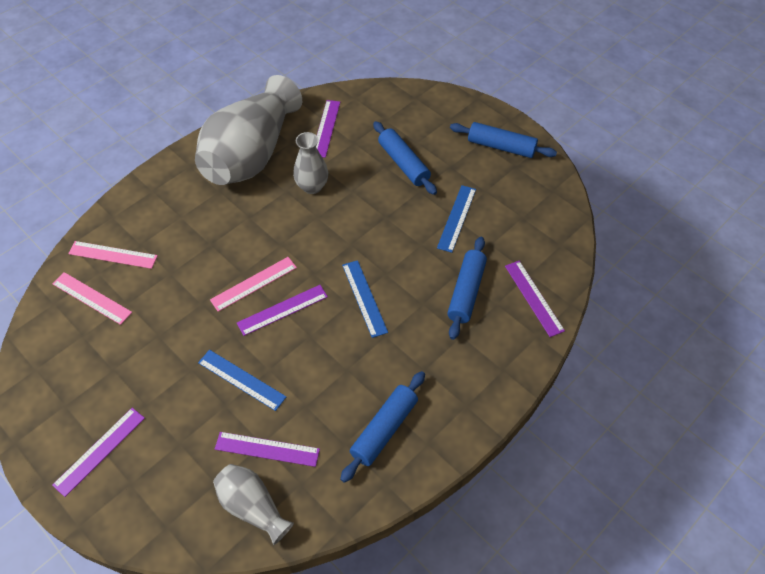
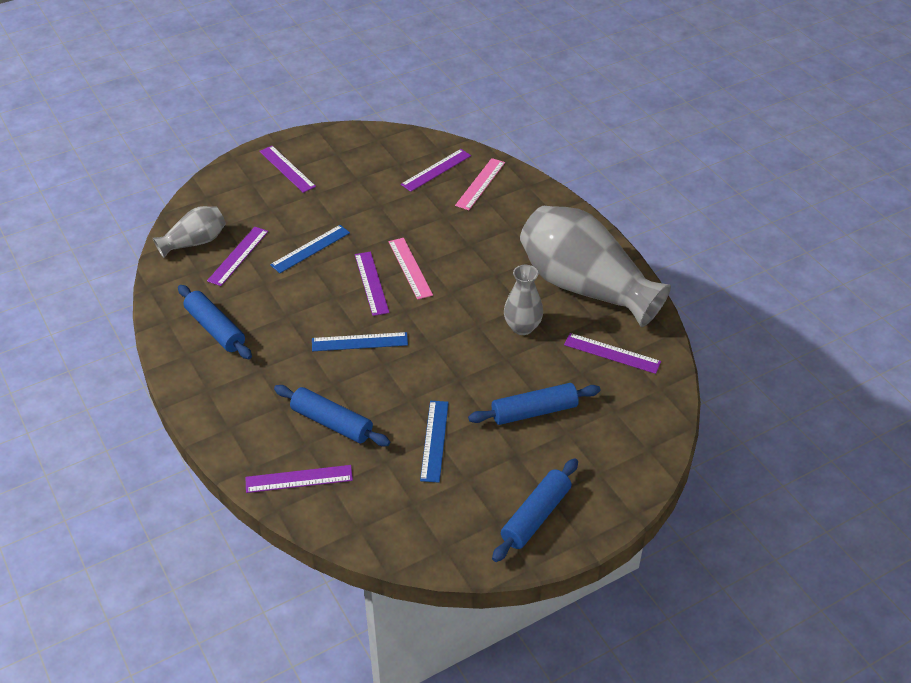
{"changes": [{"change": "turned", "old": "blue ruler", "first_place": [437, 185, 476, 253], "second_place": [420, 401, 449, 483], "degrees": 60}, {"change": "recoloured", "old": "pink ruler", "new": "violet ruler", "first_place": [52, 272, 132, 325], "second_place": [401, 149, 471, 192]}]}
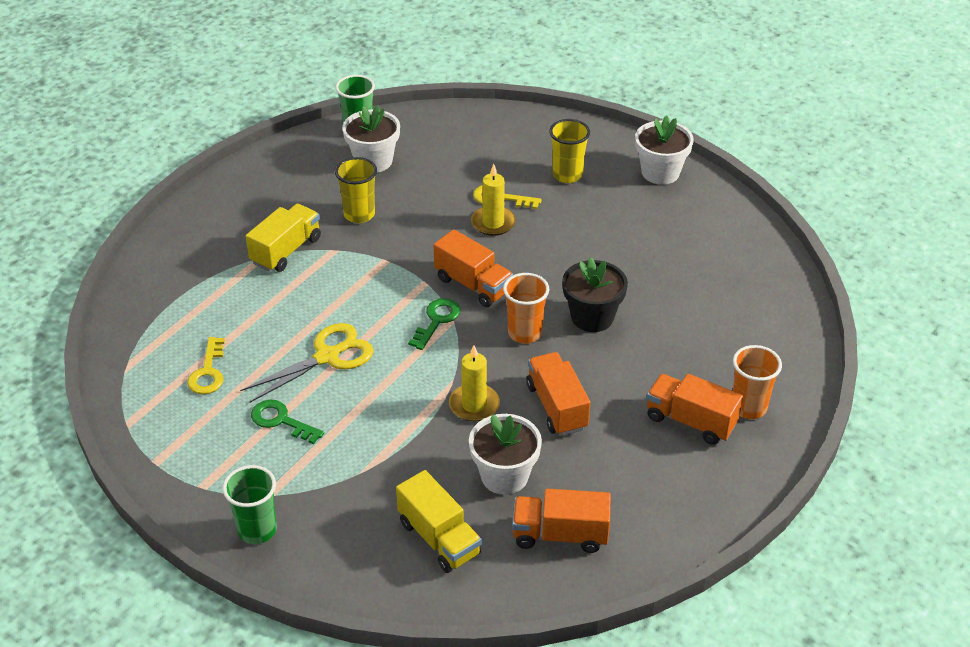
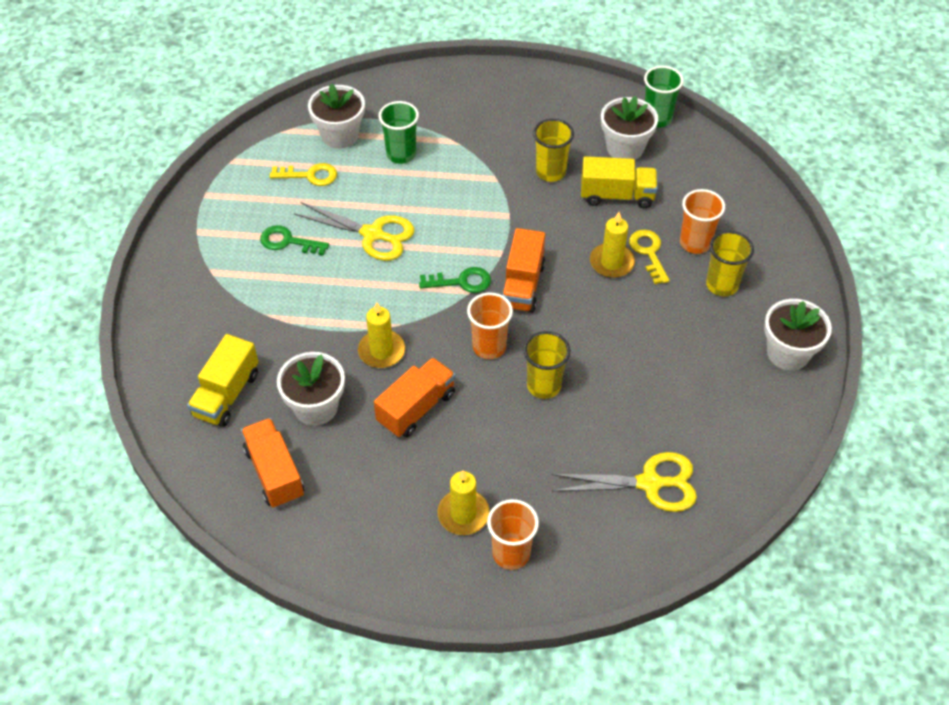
{"changes": [{"change": "moved", "old": "yellow truck", "first_place": [246, 204, 321, 272], "second_place": [581, 156, 658, 208]}, {"change": "replaced", "old": "jet-black flower pot", "new": "yellow tumbler", "first_place": [562, 257, 628, 332], "second_place": [523, 331, 571, 399]}, {"change": "turned", "old": "yellow latchkey", "first_place": [187, 337, 225, 394], "second_place": [270, 163, 337, 186], "degrees": -150}, {"change": "replaced", "old": "orange-coloured truck", "new": "yellow candle", "first_place": [646, 374, 743, 445], "second_place": [437, 470, 490, 535]}, {"change": "turned", "old": "emerald latchkey", "first_place": [251, 400, 324, 444], "second_place": [260, 225, 329, 255], "degrees": -75}, {"change": "moved", "old": "emerald tumbler", "first_place": [223, 465, 277, 544], "second_place": [379, 101, 419, 164]}, {"change": "added", "new": "pure white flower pot", "second_place": [308, 84, 365, 149]}, {"change": "added", "new": "orange-coloured tumbler", "second_place": [680, 189, 725, 254]}, {"change": "added", "new": "yellow scissors", "second_place": [552, 452, 697, 512]}]}
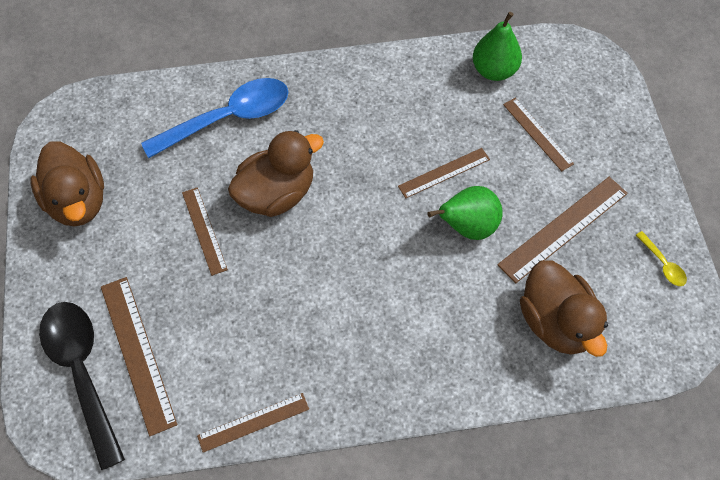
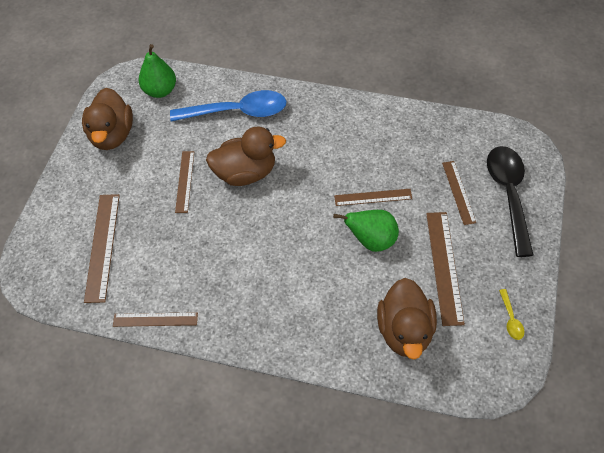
{"changes": [{"change": "moved", "old": "emerald toy pear", "first_place": [473, 12, 522, 81], "second_place": [139, 44, 176, 98]}, {"change": "turned", "old": "dark brown ruler", "first_place": [497, 177, 628, 283], "second_place": [426, 212, 465, 326], "degrees": -75}, {"change": "moved", "old": "jet-black spoon", "first_place": [39, 302, 125, 470], "second_place": [487, 146, 533, 257]}]}
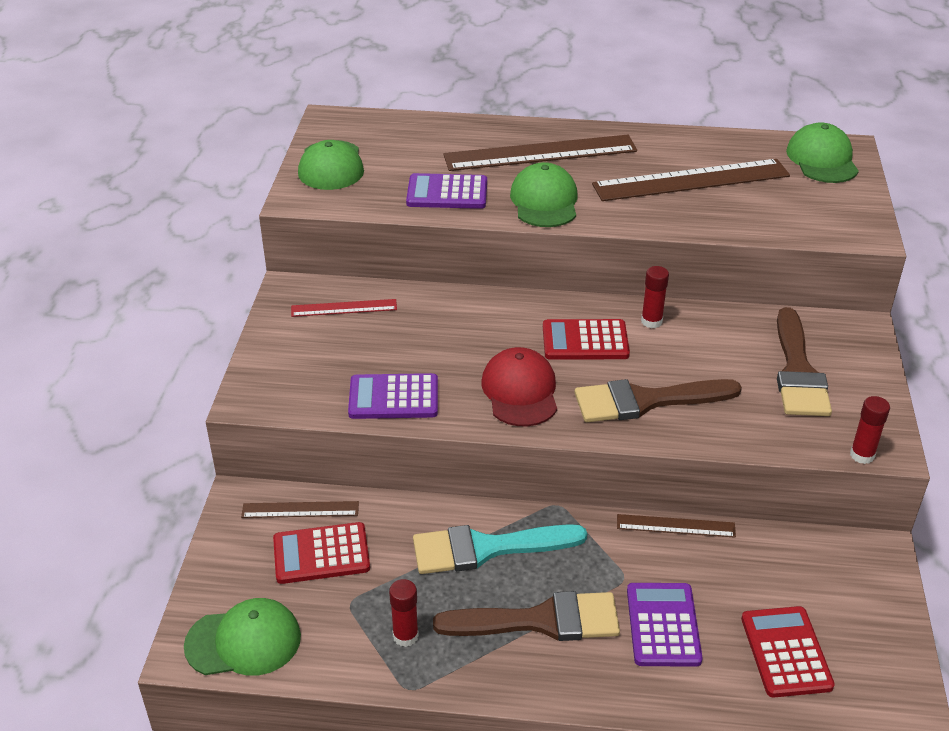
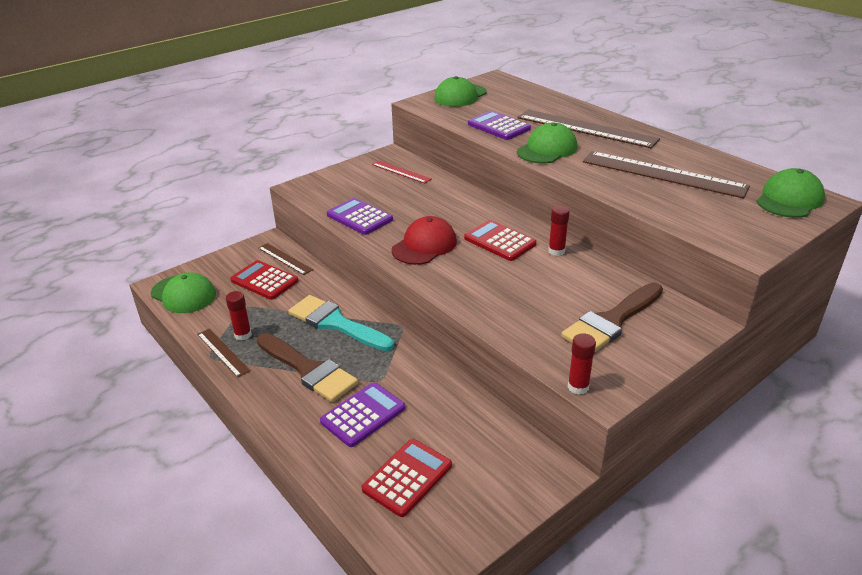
{"changes": [{"change": "removed", "old": "dark brown paintbrush", "first_place": [574, 379, 742, 422]}, {"change": "moved", "old": "dark brown ruler", "first_place": [617, 514, 736, 538], "second_place": [197, 328, 251, 378]}]}
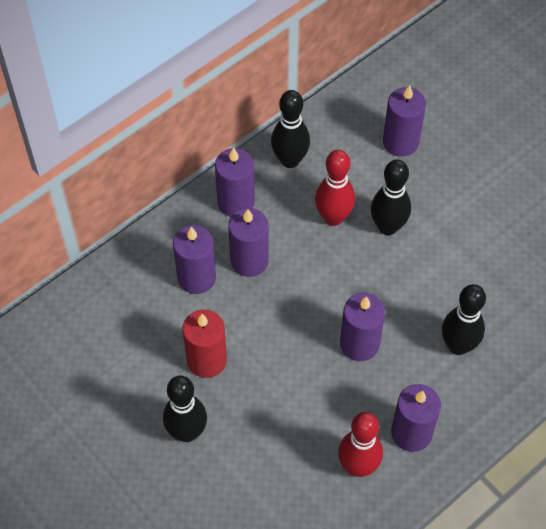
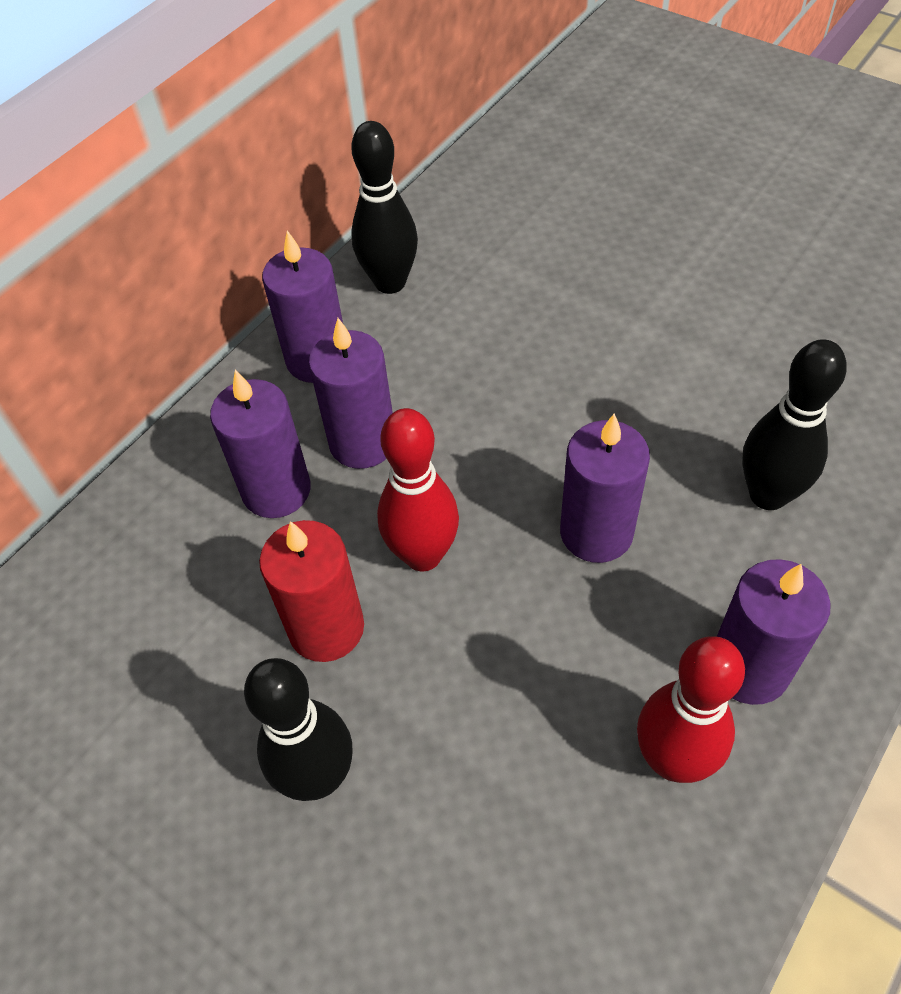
{"changes": [{"change": "removed", "old": "violet candle", "first_place": [383, 85, 426, 157]}, {"change": "moved", "old": "crimson bowling pin", "first_place": [315, 150, 355, 226], "second_place": [377, 408, 459, 571]}, {"change": "removed", "old": "jet-black bowling pin", "first_place": [371, 159, 411, 235]}]}
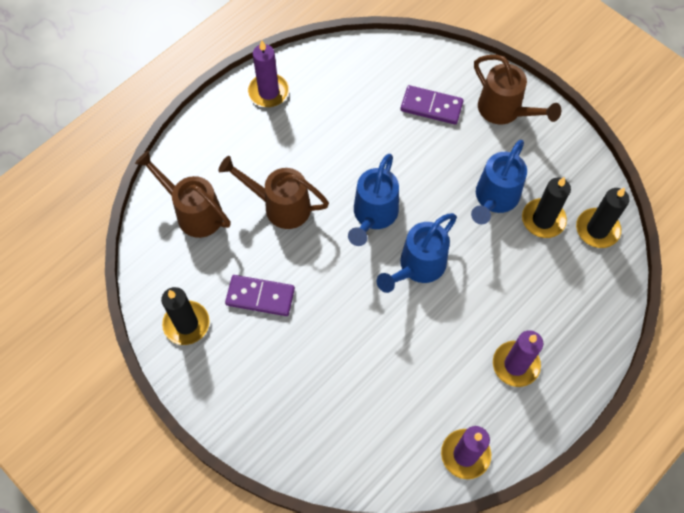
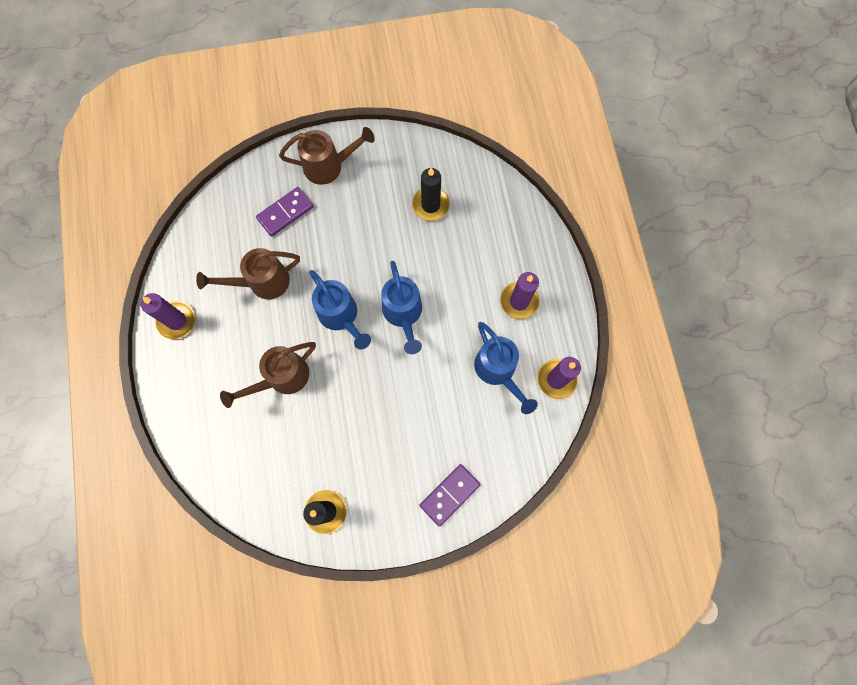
{"changes": [{"change": "moved", "old": "blue watering pot", "first_place": [471, 140, 527, 224], "second_place": [474, 322, 538, 414]}, {"change": "moved", "old": "dark brown watering pot", "first_place": [135, 150, 231, 238], "second_place": [196, 248, 300, 299]}, {"change": "removed", "old": "jet-black candle", "first_place": [576, 187, 630, 248]}, {"change": "moved", "old": "violet domino tile", "first_place": [225, 275, 295, 316], "second_place": [419, 464, 481, 527]}]}
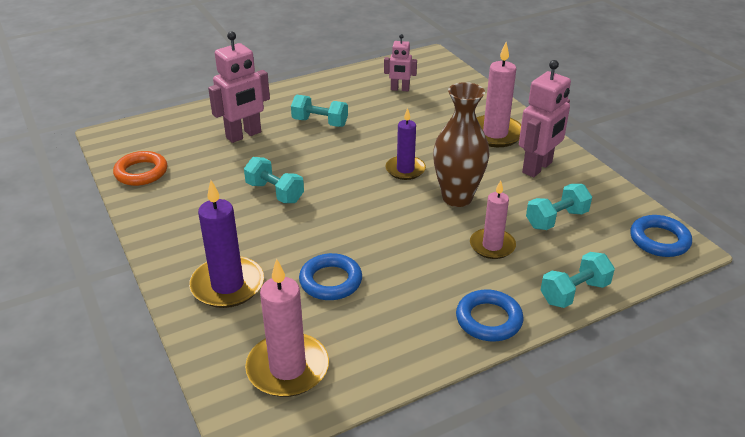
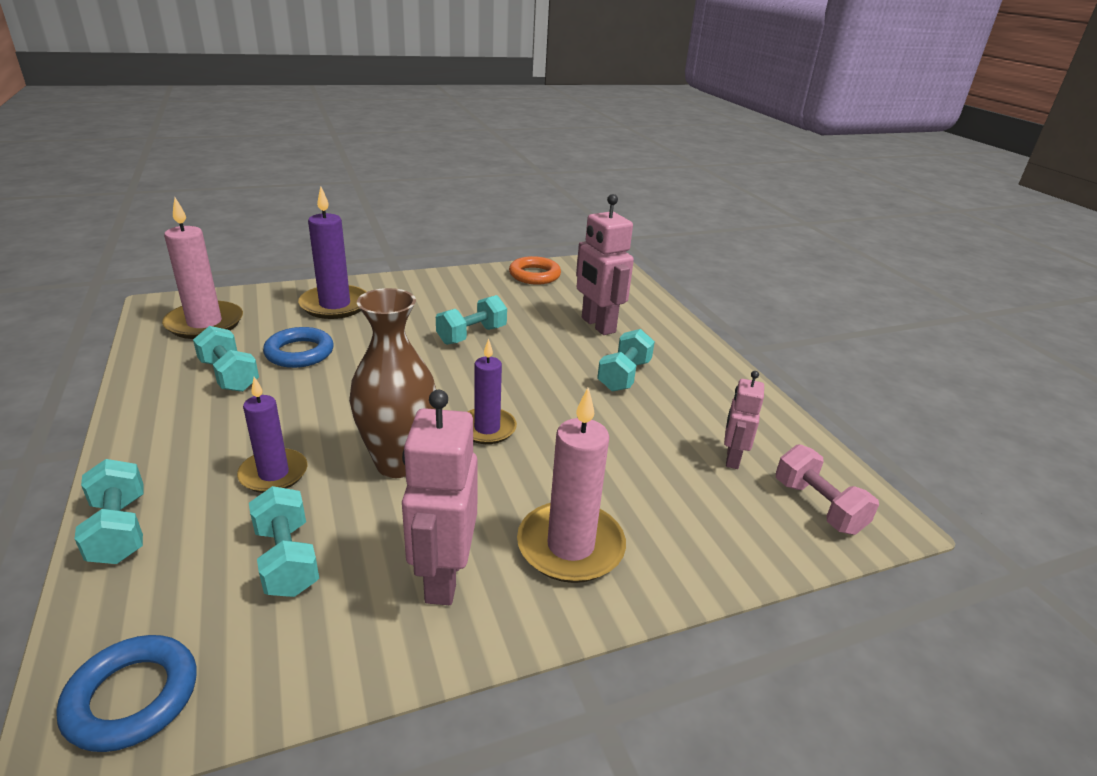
{"changes": [{"change": "turned", "old": "pink robot", "first_place": [519, 60, 571, 177], "second_place": [402, 390, 478, 605], "degrees": 45}, {"change": "recoloured", "old": "pink candle", "new": "violet candle", "first_place": [470, 180, 516, 259], "second_place": [237, 377, 308, 493]}, {"change": "removed", "old": "blue ring", "first_place": [456, 290, 524, 341]}, {"change": "added", "new": "aqua hand weight", "second_place": [193, 326, 259, 392]}, {"change": "added", "new": "pink hand weight", "second_place": [776, 444, 879, 535]}]}
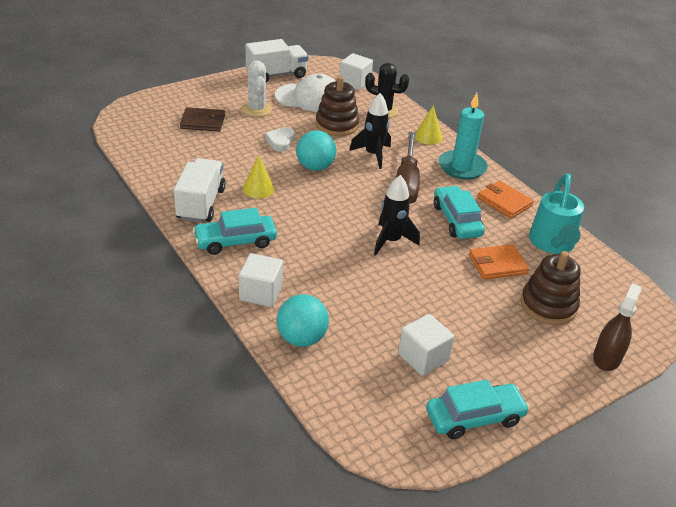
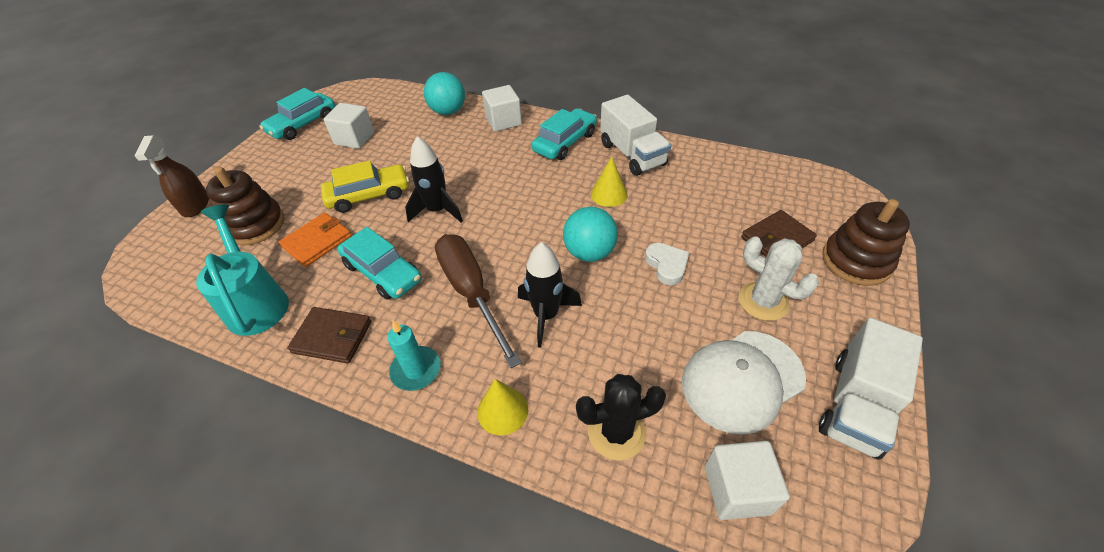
{"changes": [{"change": "moved", "old": "dark brown stacking toy", "first_place": [316, 76, 359, 136], "second_place": [822, 199, 910, 286]}, {"change": "resized", "old": "aqua candle", "first_place": [439, 93, 488, 180], "second_place": [387, 320, 441, 391], "factor": 0.64}, {"change": "recoloured", "old": "orange-coloured billfold", "new": "dark brown billfold", "first_place": [477, 181, 534, 218], "second_place": [287, 307, 371, 363]}, {"change": "added", "new": "yellow toy car", "second_place": [321, 160, 409, 213]}]}
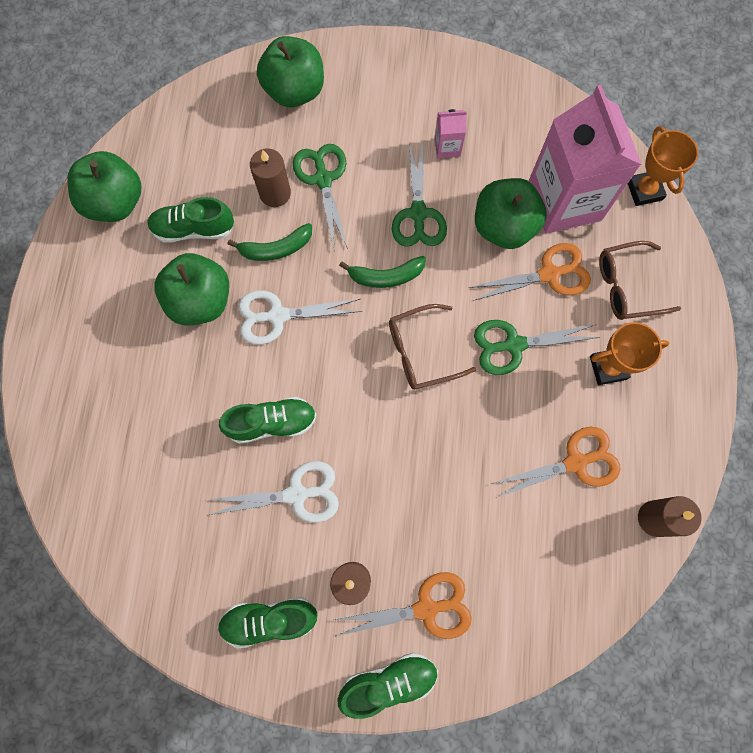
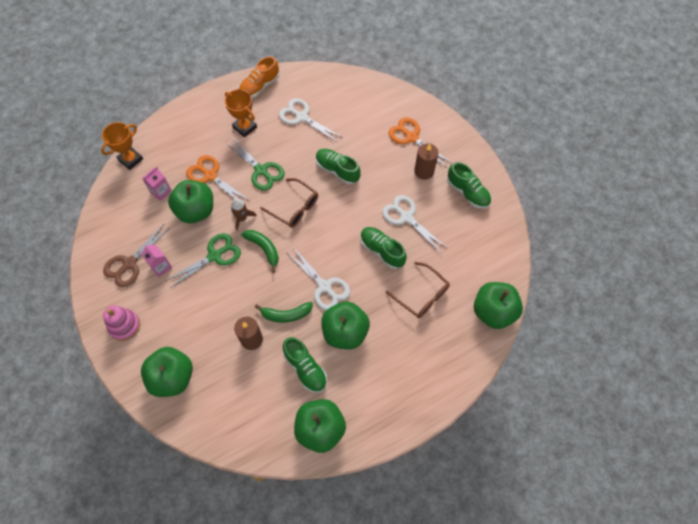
{"changes": [{"change": "resized", "old": "pink carton", "first_place": [529, 85, 642, 234], "second_place": [142, 167, 172, 201], "factor": 0.41}, {"change": "removed", "old": "emerald scissors", "first_place": [293, 144, 348, 249]}, {"change": "turned", "old": "emerald toy banana", "first_place": [228, 223, 312, 261], "second_place": [255, 302, 313, 323], "degrees": 135}, {"change": "moved", "old": "dark brown spectacles", "first_place": [599, 241, 681, 320], "second_place": [386, 262, 450, 319]}, {"change": "recoloured", "old": "orange-coloured scissors", "new": "pure white scissors", "first_place": [491, 427, 621, 497], "second_place": [279, 98, 343, 143]}, {"change": "removed", "old": "dark brown candle", "first_place": [638, 496, 702, 537]}, {"change": "moved", "old": "emerald lace-up shoe", "first_place": [338, 652, 438, 719], "second_place": [316, 149, 360, 185]}, {"change": "added", "new": "orange-coloured lace-up shoe", "second_place": [239, 56, 279, 99]}, {"change": "added", "new": "dark brown rocket", "second_place": [231, 198, 257, 231]}, {"change": "added", "new": "dark brown scissors", "second_place": [103, 223, 171, 287]}, {"change": "added", "new": "emerald apple fruit", "second_place": [474, 282, 523, 329]}, {"change": "added", "new": "pink stacking toy", "second_place": [103, 305, 140, 341]}]}
